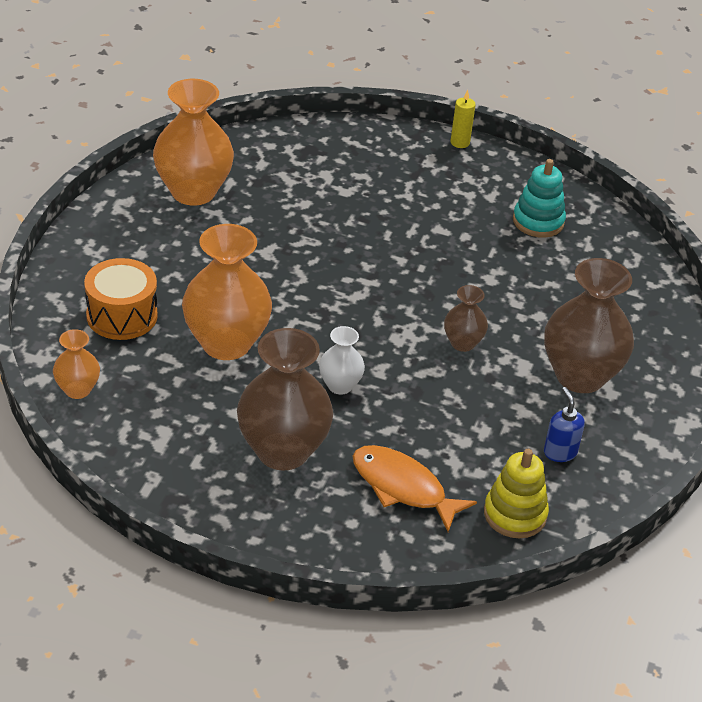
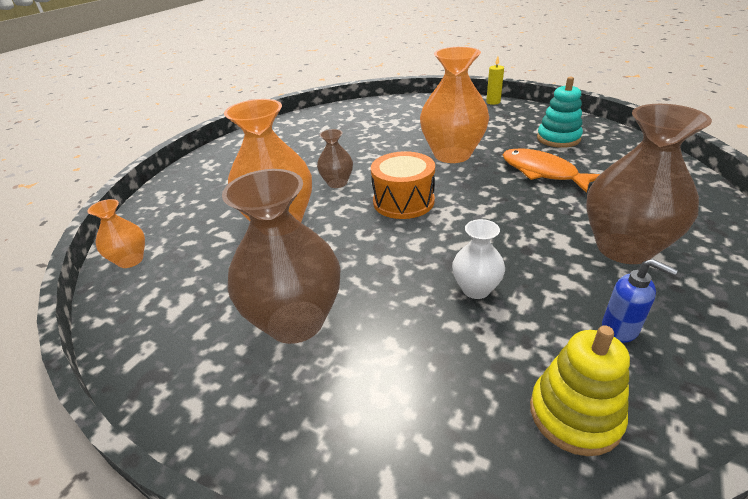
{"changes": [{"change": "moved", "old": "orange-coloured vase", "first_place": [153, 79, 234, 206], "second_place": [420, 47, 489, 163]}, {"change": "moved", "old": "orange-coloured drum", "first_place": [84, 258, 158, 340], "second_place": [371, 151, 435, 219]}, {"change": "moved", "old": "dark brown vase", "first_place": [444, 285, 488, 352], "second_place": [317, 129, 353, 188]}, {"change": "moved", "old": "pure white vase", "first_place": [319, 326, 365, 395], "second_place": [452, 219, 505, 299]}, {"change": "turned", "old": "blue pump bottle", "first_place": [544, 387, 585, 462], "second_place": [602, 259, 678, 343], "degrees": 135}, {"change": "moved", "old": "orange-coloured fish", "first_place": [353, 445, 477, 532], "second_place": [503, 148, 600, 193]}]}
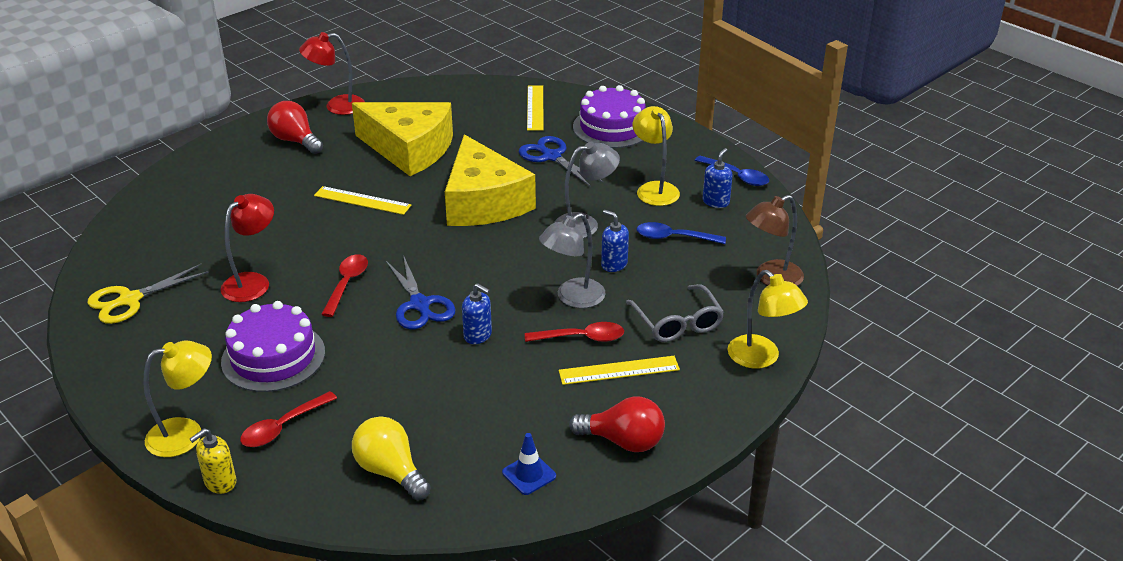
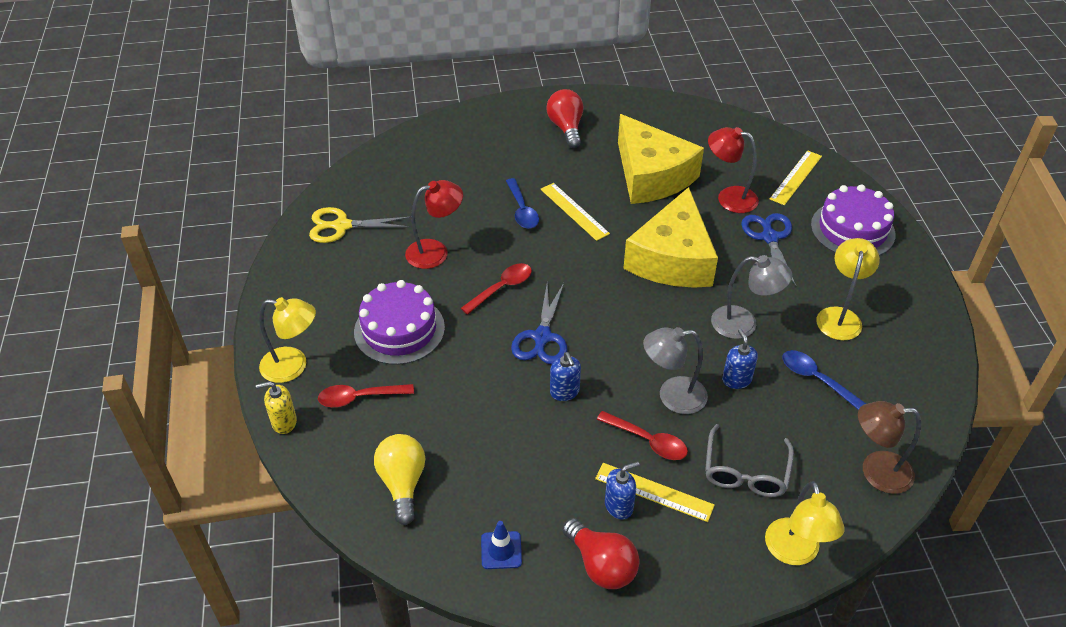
{"changes": [{"change": "moved", "old": "crimson desk lamp", "first_place": [299, 32, 365, 115], "second_place": [708, 127, 759, 213]}, {"change": "moved", "old": "blue pump bottle", "first_place": [703, 148, 733, 208], "second_place": [605, 461, 640, 520]}, {"change": "moved", "old": "blue spoon", "first_place": [695, 156, 769, 186], "second_place": [506, 178, 539, 229]}]}
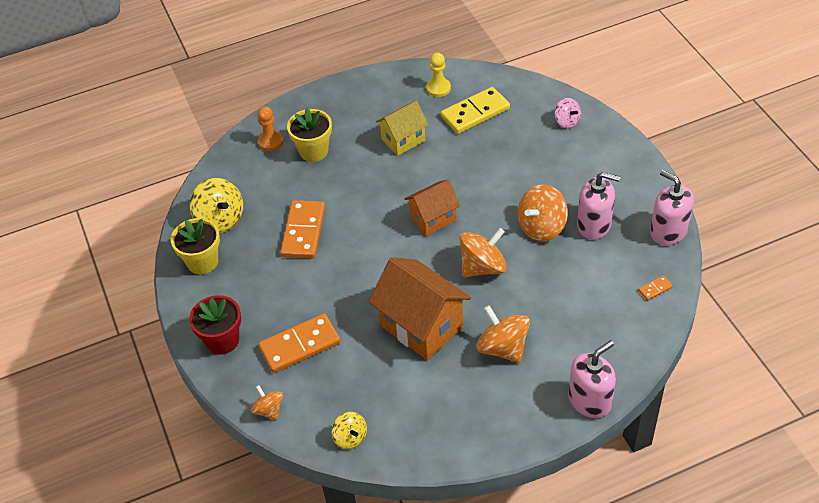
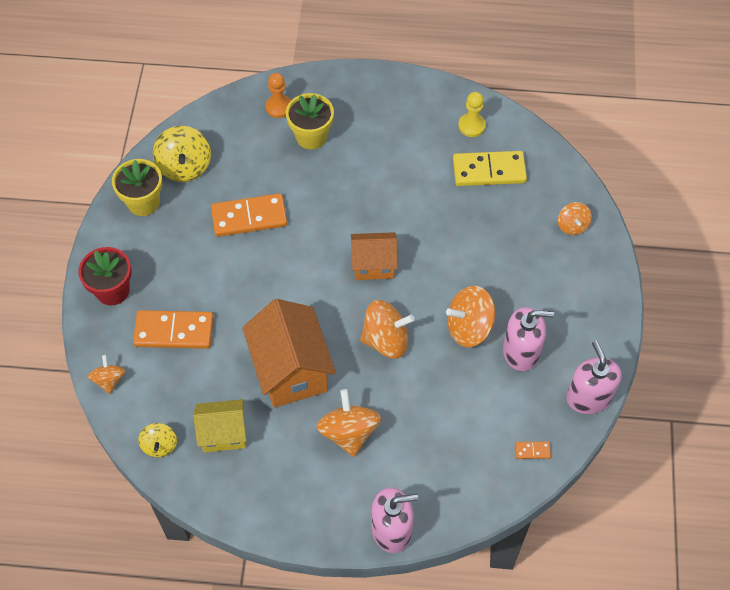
{"changes": [{"change": "recoloured", "old": "pink toy top", "new": "orange-coloured toy top", "first_place": [555, 98, 581, 129], "second_place": [558, 202, 592, 235]}, {"change": "moved", "old": "yellow house", "first_place": [376, 101, 429, 156], "second_place": [193, 399, 247, 452]}, {"change": "turned", "old": "pink pump bottle", "first_place": [577, 172, 620, 240], "second_place": [503, 307, 554, 371], "degrees": -45}, {"change": "turned", "old": "orange-coloured domino tile", "first_place": [280, 200, 325, 259], "second_place": [211, 193, 287, 237], "degrees": 45}]}
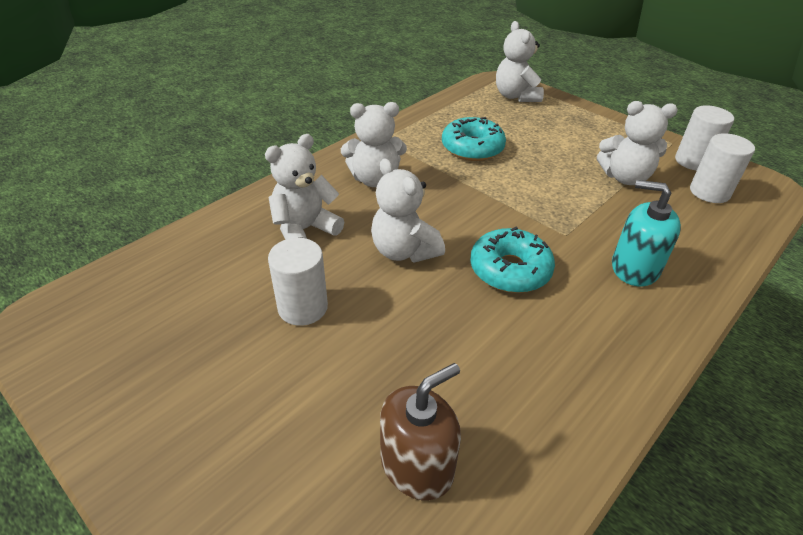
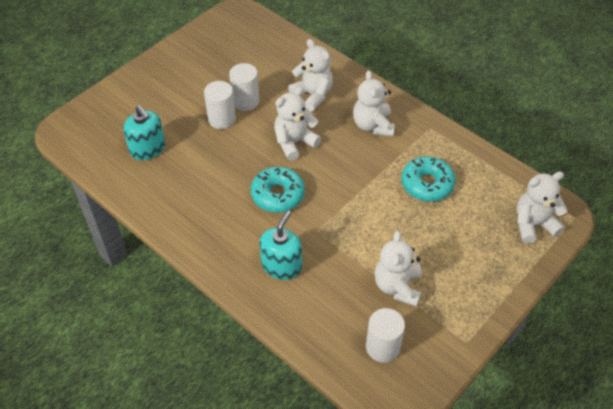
{"changes": [{"change": "moved", "old": "pure white solid cylinder", "first_place": [675, 105, 734, 171], "second_place": [204, 81, 236, 129]}, {"change": "recoloured", "old": "dark brown pump bottle", "new": "aqua pump bottle", "first_place": [380, 363, 461, 500], "second_place": [123, 105, 165, 160]}]}
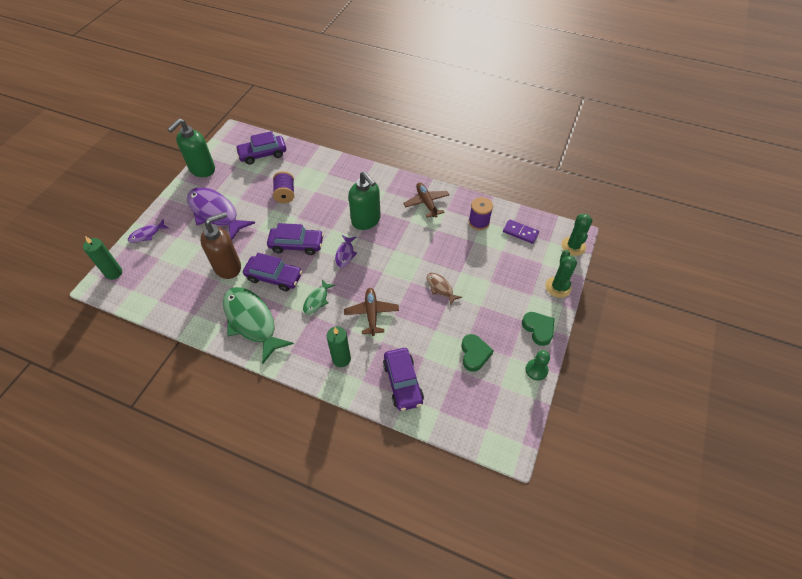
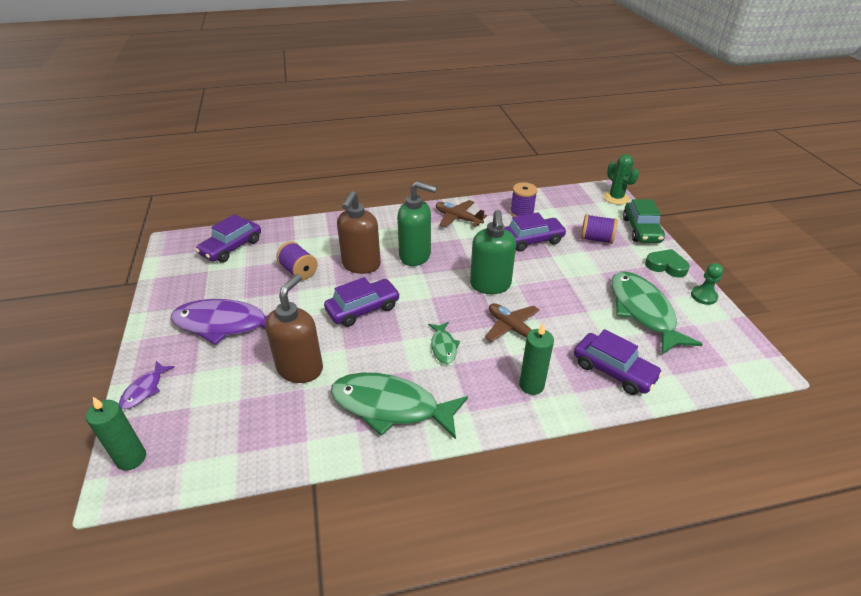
{"changes": [{"change": "moved", "old": "emerald pump bottle", "first_place": [167, 119, 215, 177], "second_place": [470, 210, 516, 294]}, {"change": "removed", "old": "violet domino tile", "first_place": [503, 219, 539, 244]}, {"change": "removed", "old": "violet fish", "first_place": [335, 235, 357, 268]}, {"change": "replaced", "old": "emerald cactus", "new": "emerald toy car", "first_place": [545, 250, 577, 298], "second_place": [623, 199, 665, 243]}, {"change": "moved", "old": "violet toy car", "first_place": [243, 253, 302, 291], "second_place": [505, 213, 567, 252]}, {"change": "removed", "old": "dark brown fish", "first_place": [427, 273, 462, 306]}, {"change": "replaced", "old": "emerald heart", "new": "emerald fish", "first_place": [461, 334, 494, 372], "second_place": [611, 272, 703, 355]}, {"change": "added", "new": "dark brown pump bottle", "second_place": [337, 191, 381, 274]}, {"change": "added", "new": "violet spool", "second_place": [581, 214, 617, 244]}]}
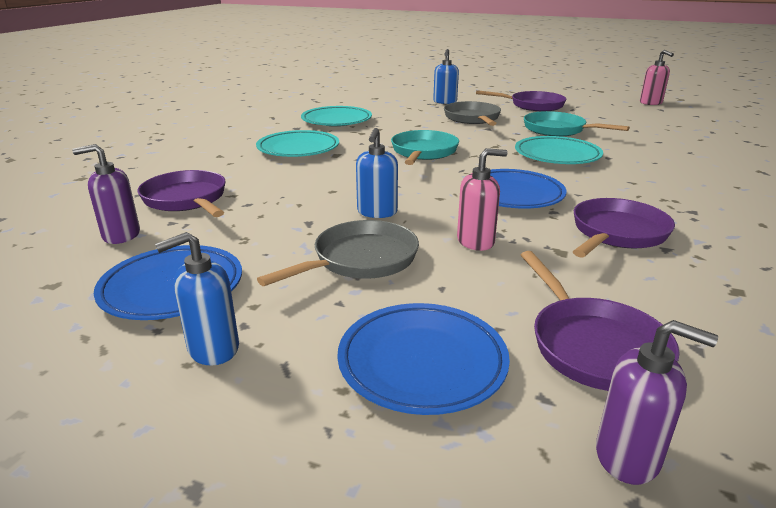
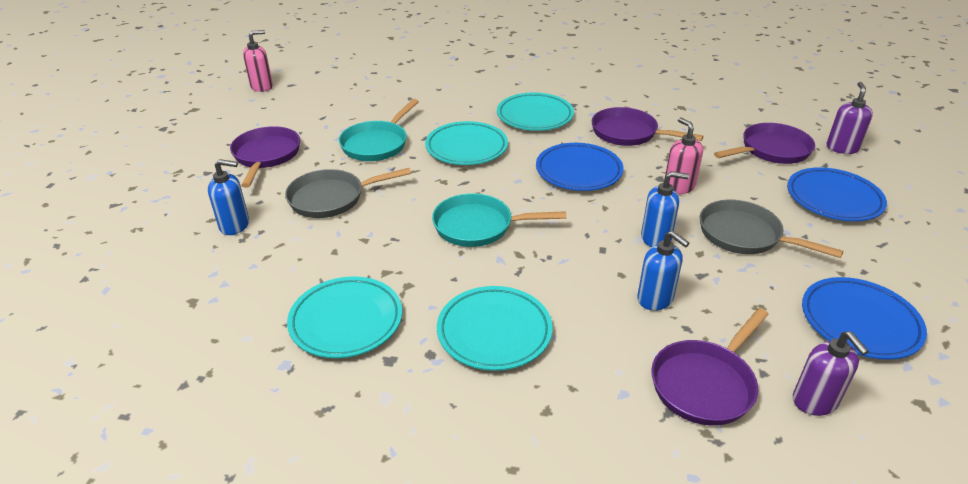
{"changes": [{"change": "moved", "old": "blue pump bottle", "first_place": [155, 232, 239, 366], "second_place": [637, 231, 689, 311]}, {"change": "added", "new": "aqua dinner plate", "second_place": [497, 92, 574, 131]}]}
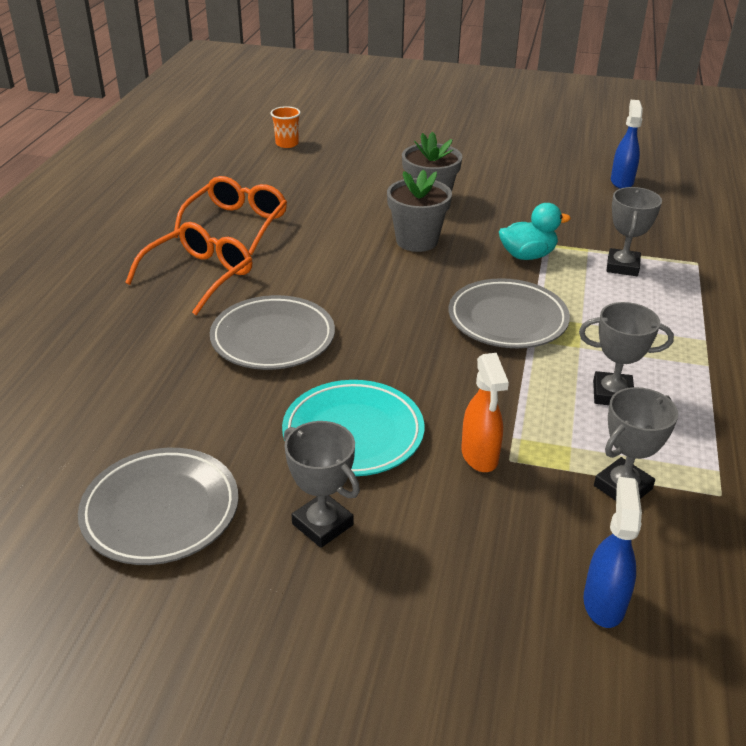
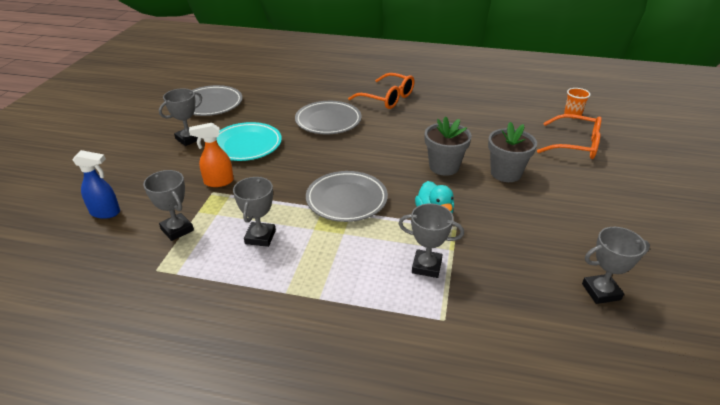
{"changes": [{"change": "replaced", "old": "blue spray bottle", "new": "gray award cup", "first_place": [611, 100, 643, 189], "second_place": [582, 227, 650, 304]}, {"change": "moved", "old": "orange-coloured spectacles", "first_place": [174, 176, 287, 255], "second_place": [537, 114, 601, 159]}]}
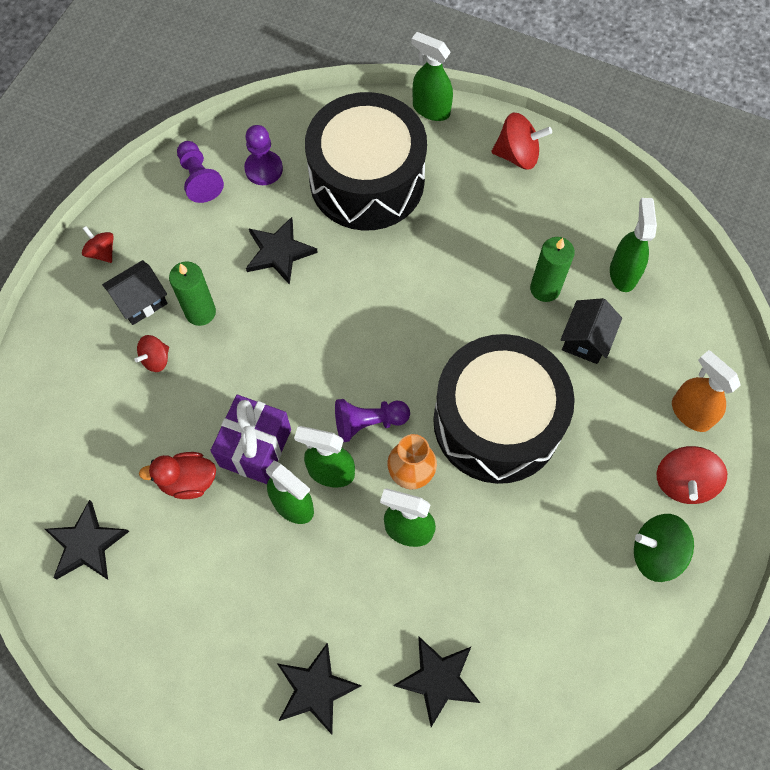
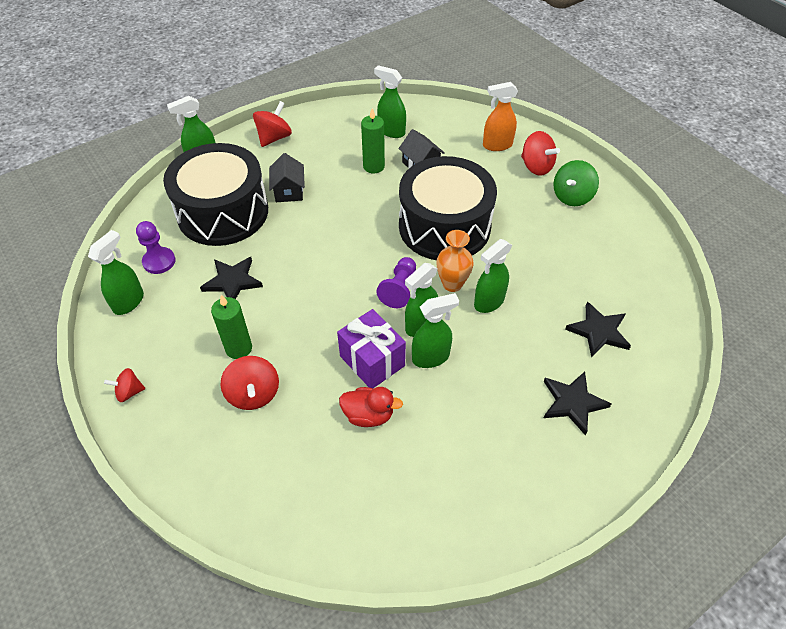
{"changes": [{"change": "replaced", "old": "violet chess pawn", "new": "emerald spray bottle", "first_place": [177, 141, 224, 203], "second_place": [88, 230, 144, 315]}, {"change": "moved", "old": "jet-black house", "first_place": [102, 260, 168, 325], "second_place": [269, 153, 305, 202]}, {"change": "resized", "old": "crimson toy top", "first_place": [134, 335, 169, 372], "second_place": [220, 356, 279, 410], "factor": 1.63}, {"change": "turned", "old": "crimson duck", "first_place": [139, 452, 216, 499], "second_place": [339, 387, 403, 427], "degrees": -105}, {"change": "removed", "old": "jet-black star", "first_place": [45, 500, 129, 580]}]}
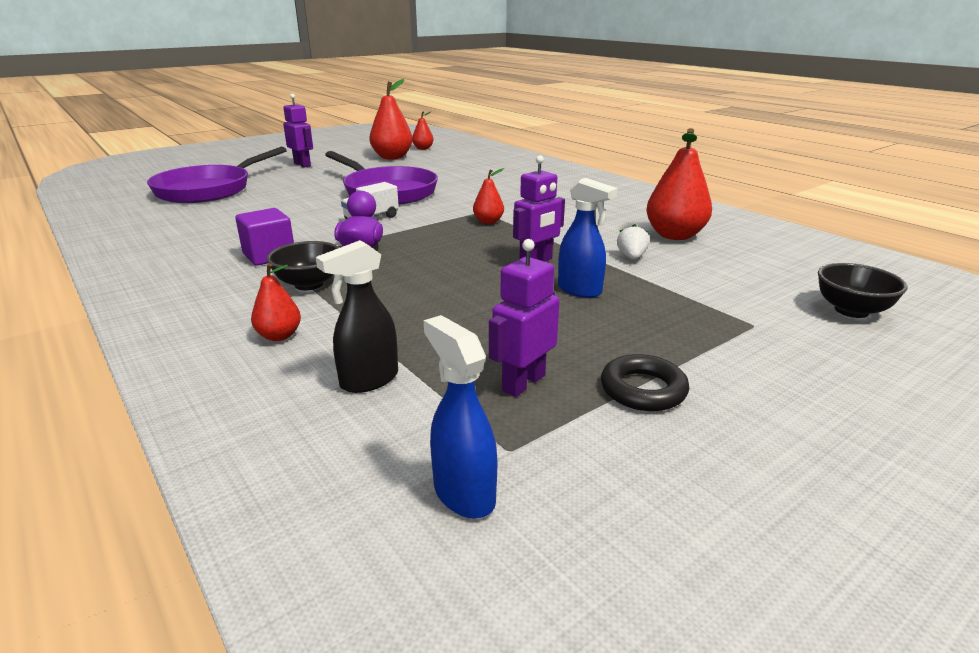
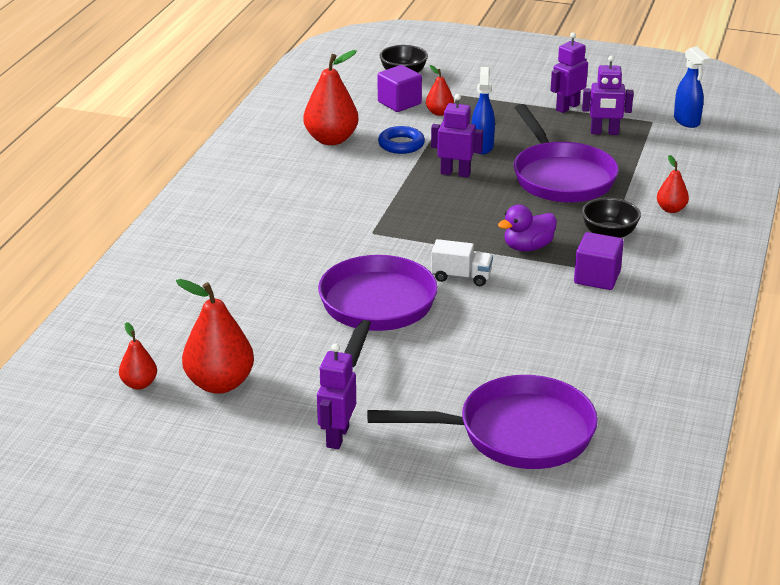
{"changes": [{"change": "moved", "old": "crimson toy pear", "first_place": [473, 168, 504, 224], "second_place": [426, 65, 454, 116]}, {"change": "replaced", "old": "pure white toy strawberry", "new": "blue ring", "first_place": [617, 224, 650, 259], "second_place": [378, 126, 425, 154]}, {"change": "removed", "old": "jet-black spray bottle", "first_place": [316, 240, 398, 393]}, {"change": "turned", "old": "blue spray bottle", "first_place": [424, 315, 497, 519], "second_place": [674, 46, 711, 128], "degrees": -45}, {"change": "replaced", "old": "jet-black ring", "new": "violet robot", "first_place": [601, 354, 689, 411], "second_place": [551, 32, 588, 113]}, {"change": "added", "new": "violet solid cube", "second_place": [378, 65, 422, 112]}, {"change": "added", "new": "violet skillet", "second_place": [514, 104, 619, 203]}]}
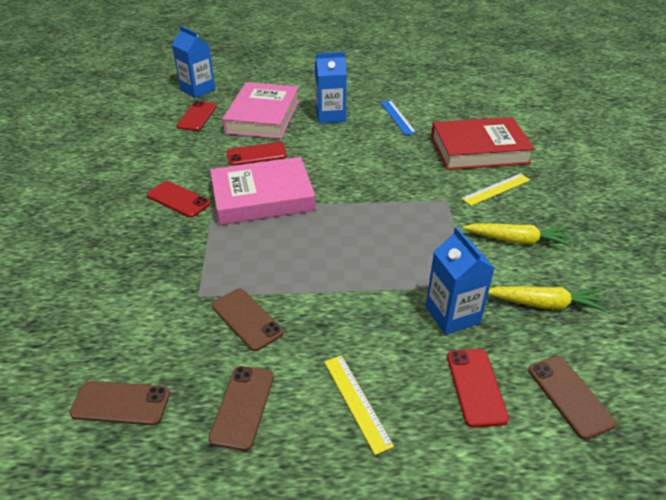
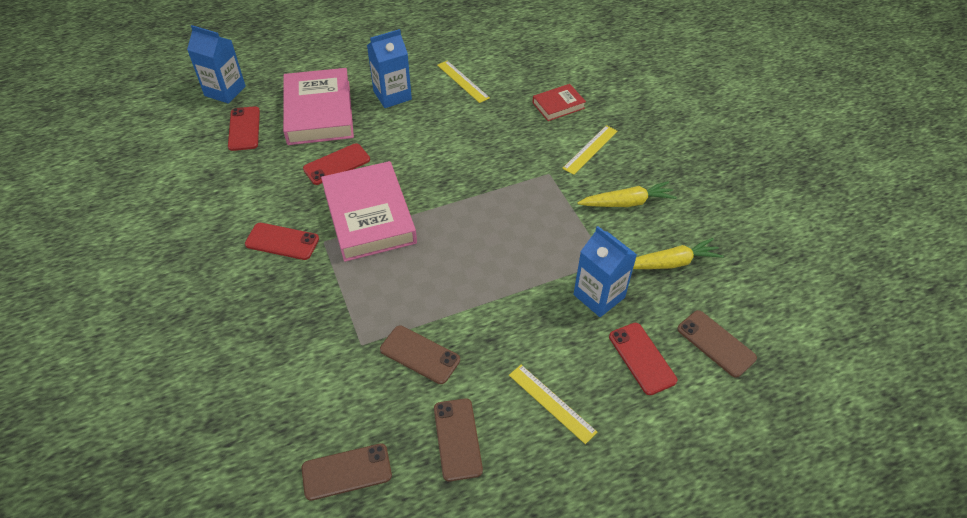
{"changes": [{"change": "recoloured", "old": "blue ruler", "new": "yellow ruler", "first_place": [380, 100, 416, 135], "second_place": [437, 60, 490, 103]}, {"change": "resized", "old": "crimson book", "first_place": [431, 117, 535, 170], "second_place": [532, 84, 586, 121], "factor": 0.5}, {"change": "turned", "old": "pink book", "first_place": [210, 157, 316, 225], "second_place": [321, 161, 417, 262], "degrees": -75}]}
